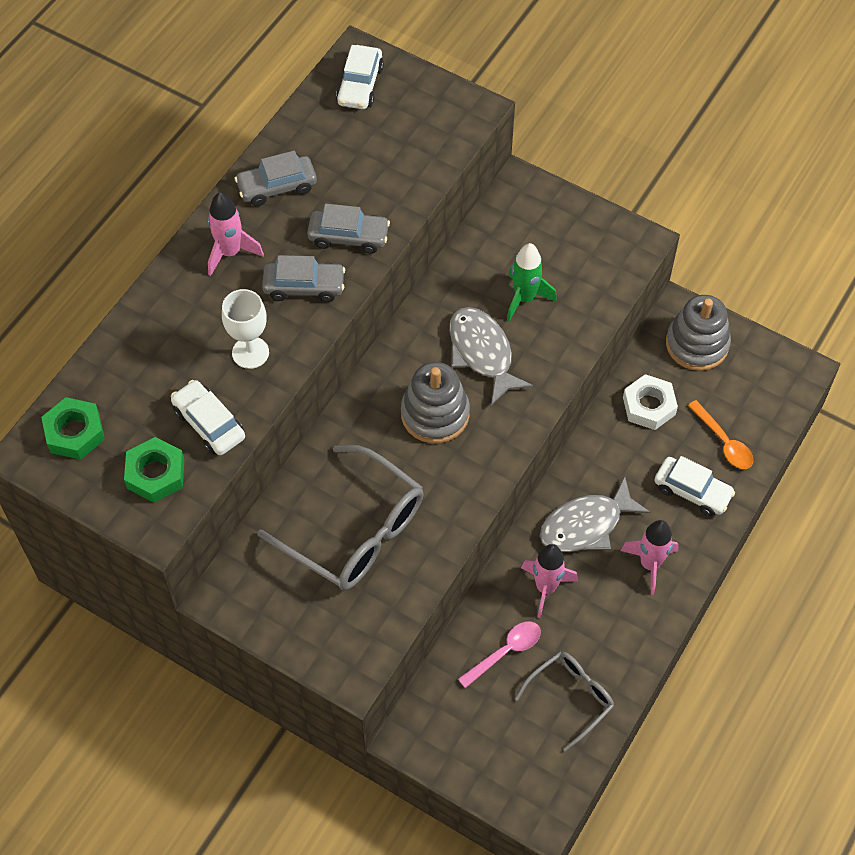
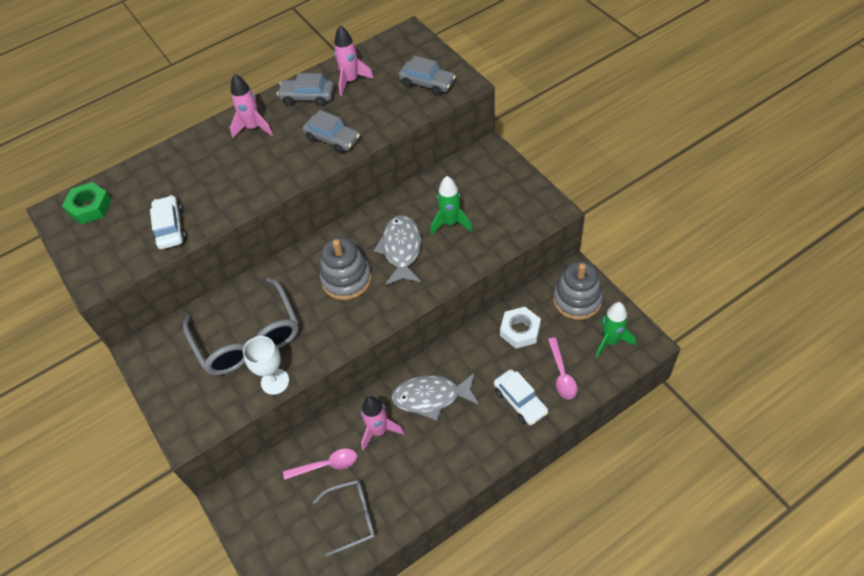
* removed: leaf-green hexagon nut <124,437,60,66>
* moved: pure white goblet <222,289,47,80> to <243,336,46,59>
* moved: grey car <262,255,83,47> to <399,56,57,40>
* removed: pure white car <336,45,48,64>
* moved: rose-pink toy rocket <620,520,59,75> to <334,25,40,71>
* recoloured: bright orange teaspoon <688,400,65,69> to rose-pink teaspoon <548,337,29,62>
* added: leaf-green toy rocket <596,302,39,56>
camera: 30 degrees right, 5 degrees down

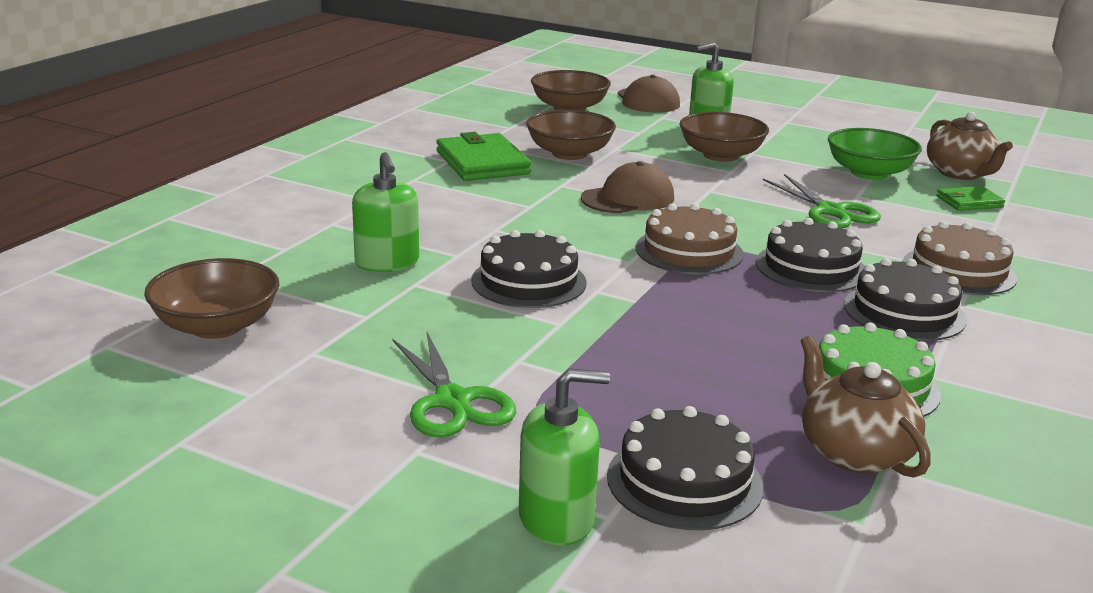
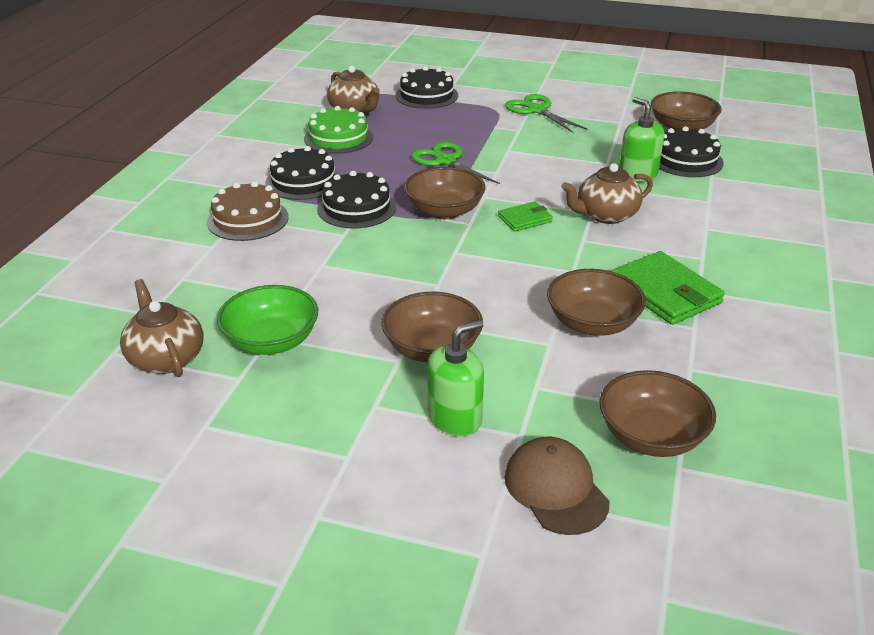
* moved: black layer cake <471,230,116,78> to <659,126,65,51>
* removed: leaf-green pump bottle <519,368,91,178>
* removed: russet cap <581,161,93,52>
* replaced: russet layer cake <636,203,108,71> to russet bowl <404,167,82,52>
* moved: leaf-green scissors <763,174,118,55> to <411,142,89,42>
* moved: leaf-green card wallet <936,186,69,25> to <498,202,55,30>
* added: russet tea pot <561,163,92,61>
camera: 170 degrees right, 10 degrees up

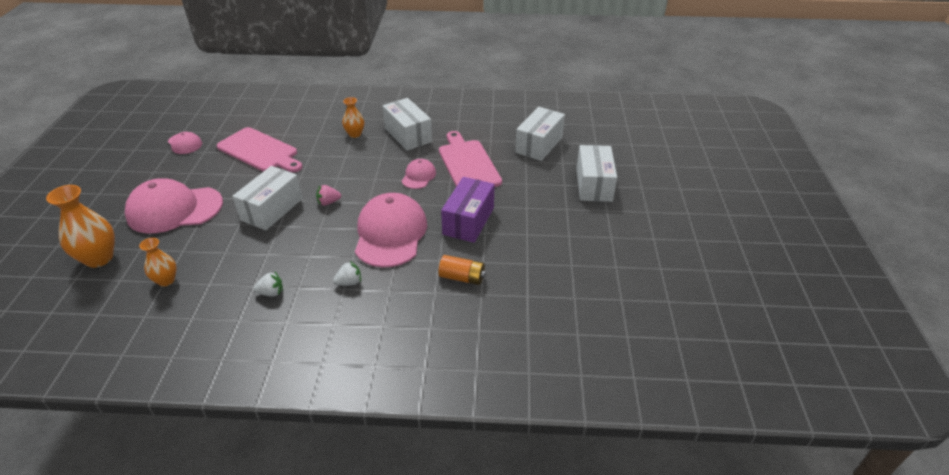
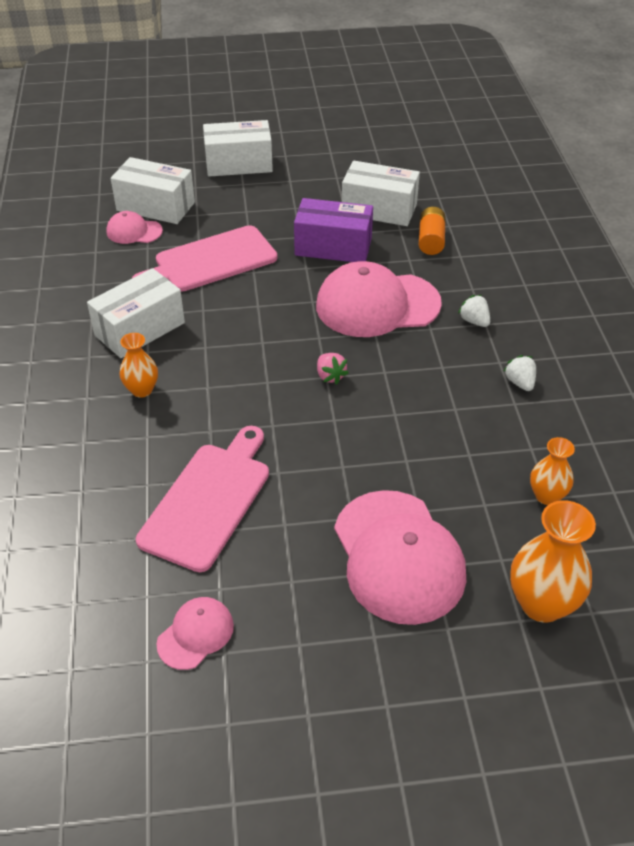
* moved: pure white parcel <232,166,71,64> to <342,161,78,65>
* moved: rose-pink cap <402,159,34,30> to <106,211,57,33>
camera: 100 degrees left, 5 degrees up

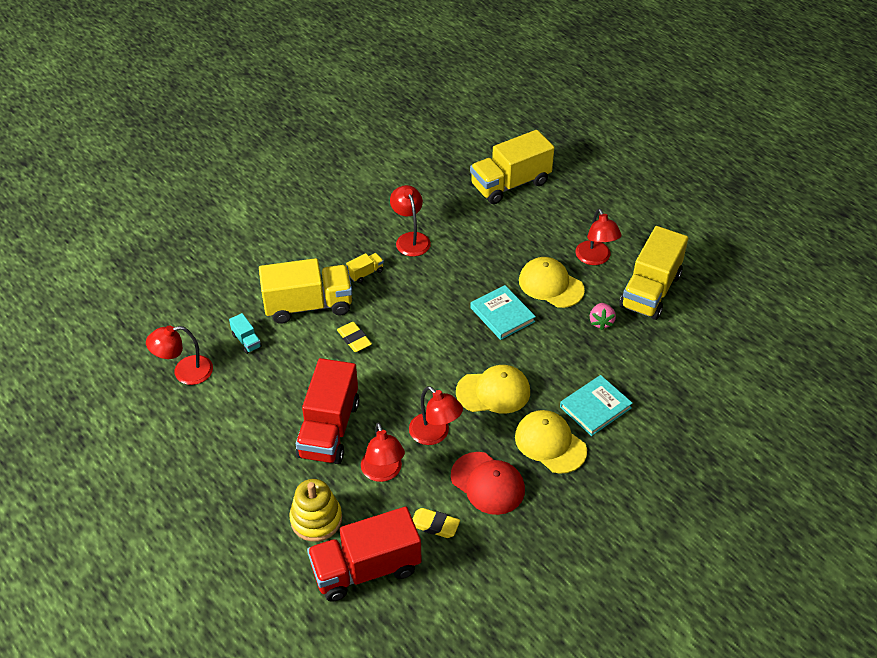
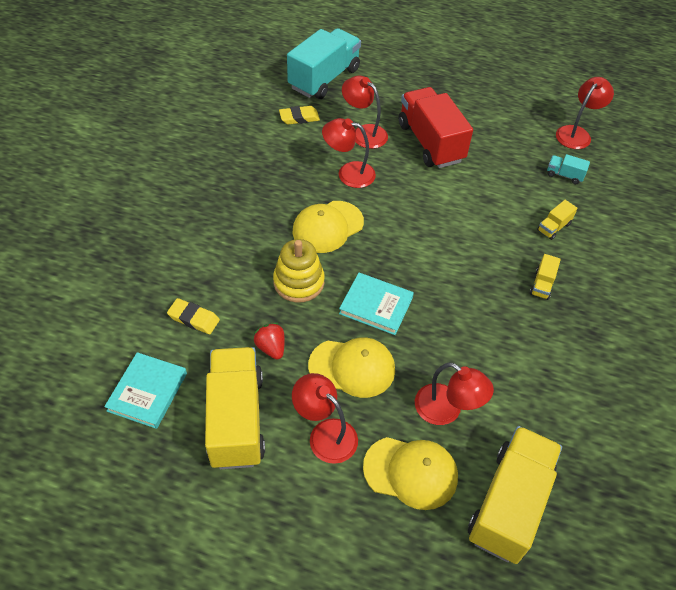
* resized: yellow lorry <259,258,93,66> = <537,200,41,40> x0.42
* moved: yellow ring stacker <289,479,53,63> to <273,239,52,63>
* recoloured: scarlet lorry <307,507,115,95> to aqua lorry <287,28,74,71>
* moved: yellow eraser <337,322,35,30> to <167,298,53,36>
* moved: scarlet desk lamp <390,185,41,72> to <415,362,79,63>
* removed: scarlet cap <451,452,74,63>
* moved: yellow cap <515,410,72,64> to <363,437,95,73>
* moved: aqua hardback <560,375,73,61> to <104,352,83,77>
* recoloured: rose-pink berry <590,303,26,27> to scarlet berry <253,323,32,37>
camera: 145 degrees right, 5 degrees up

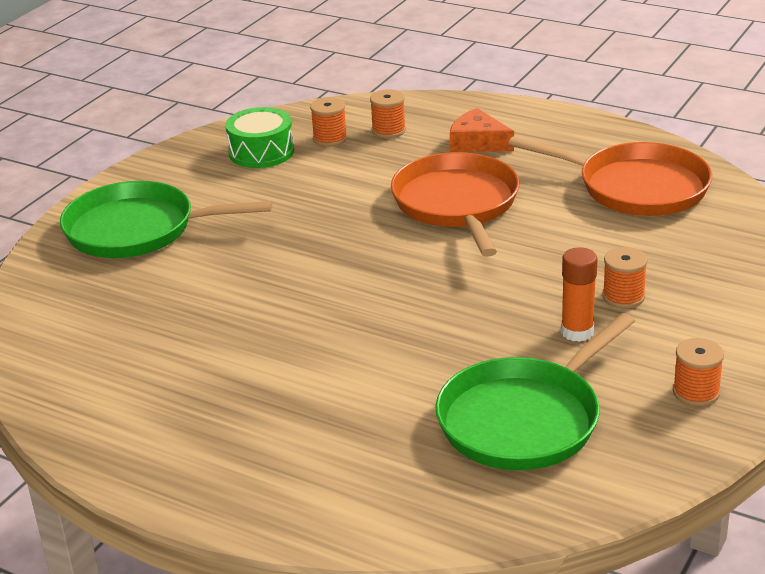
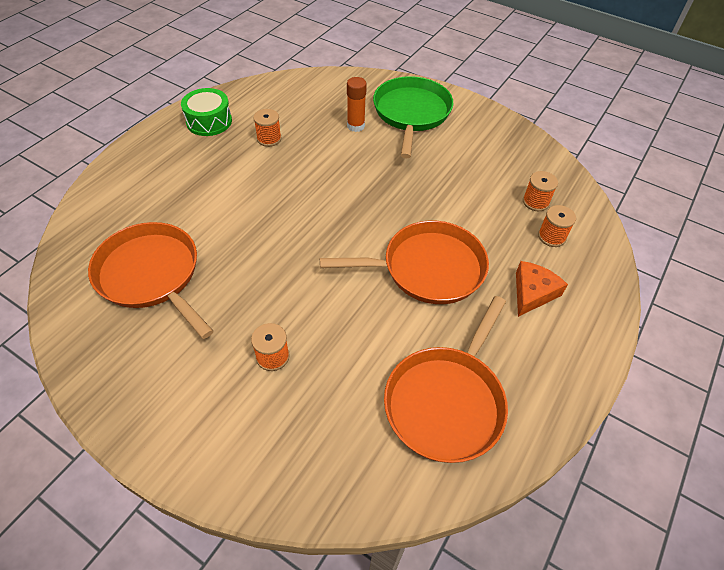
* moved: leaf-green drum <225,107,69,61> to <181,88,51,48>
* recoloured: leaf-green frying pan <435,313,200,157> to bright orange frying pan <88,222,125,117>
* moved: bright orange glue <561,247,36,95> to <347,77,20,55>
* moved: bright orange reel of thread <673,338,51,68> to <253,109,29,38>
camera: 90 degrees right, 20 degrees up

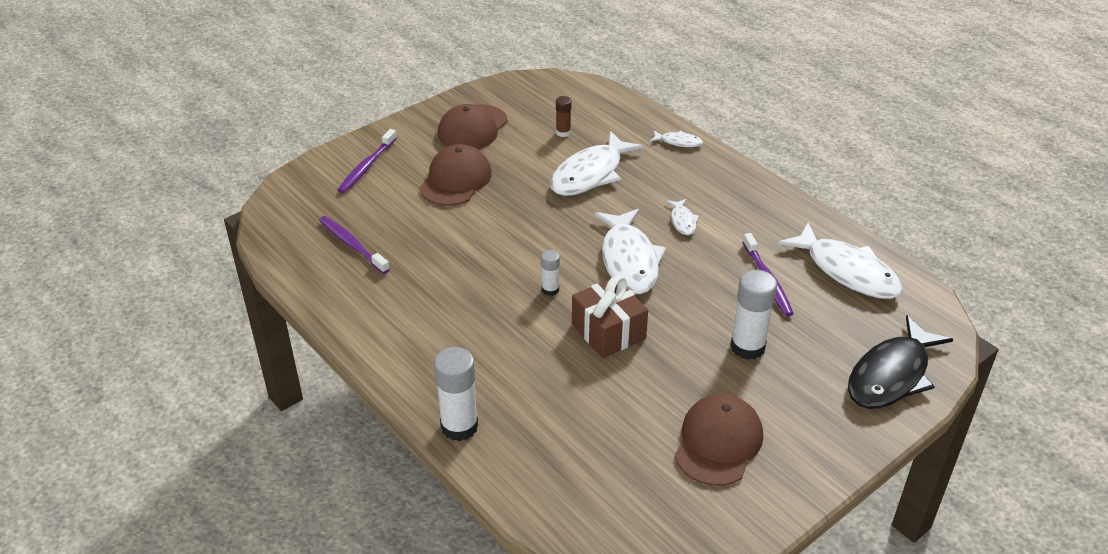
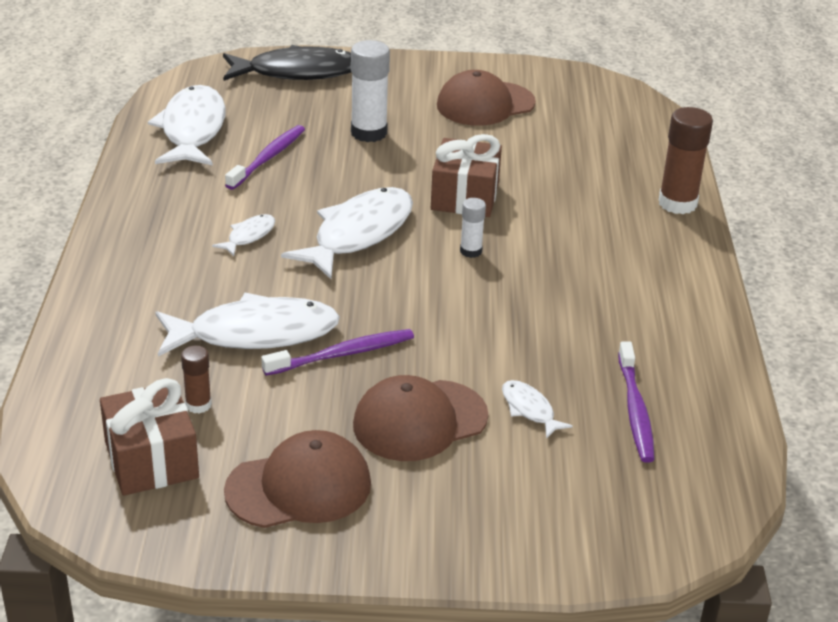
* moved: purple toothbrush <338,129,59,64> to <261,329,153,47>
* recoloured: pure white glue <434,347,44,94> to russet glue <658,107,55,107>
* moved: pure white fish <650,130,53,17> to <502,380,71,59>
* added: russet gift <100,378,99,118>
camera: 140 degrees left, 5 degrees down

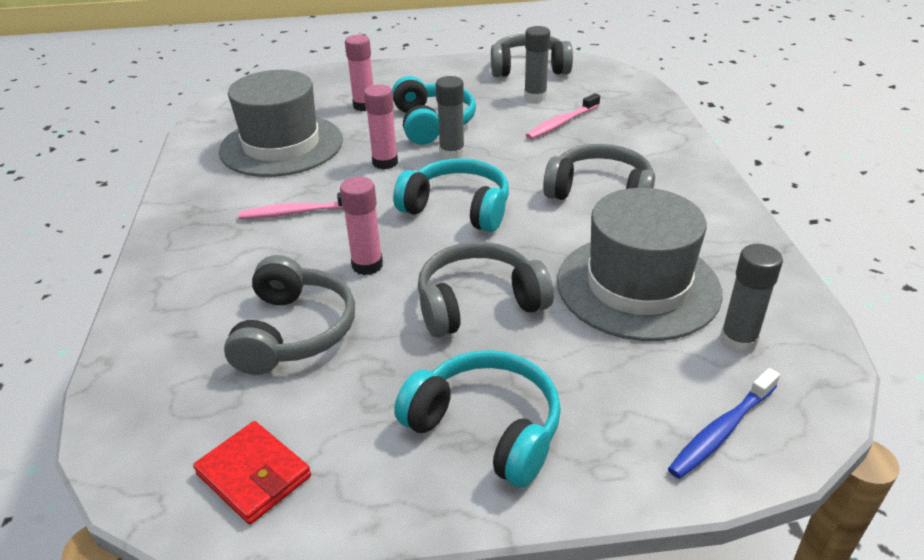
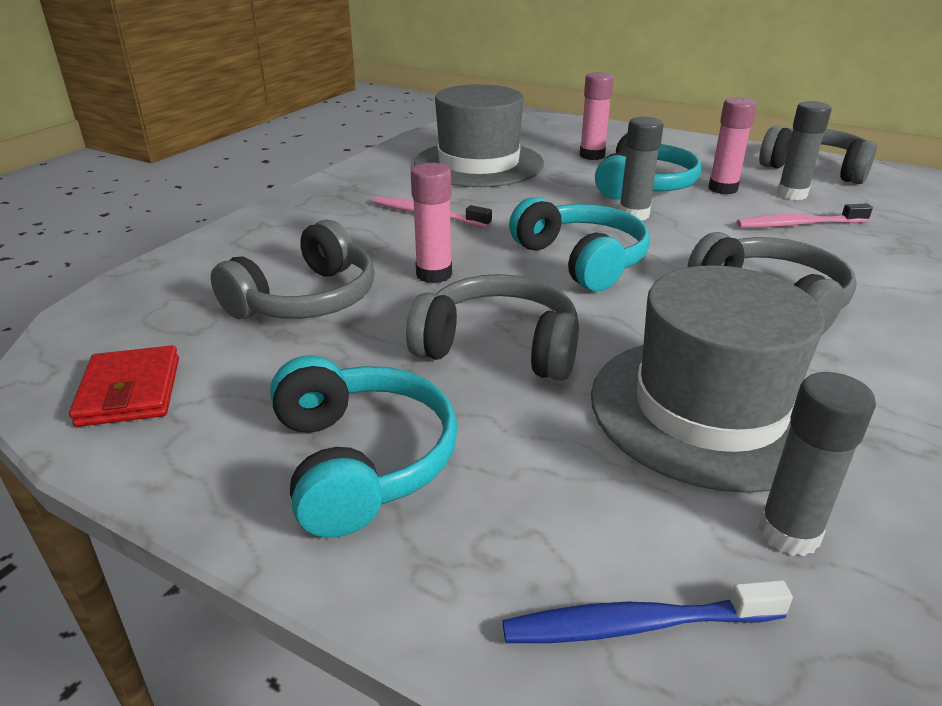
* moved: rose-pink glue <364,84,34,86> to <708,97,49,98>
camera: 35 degrees right, 5 degrees down

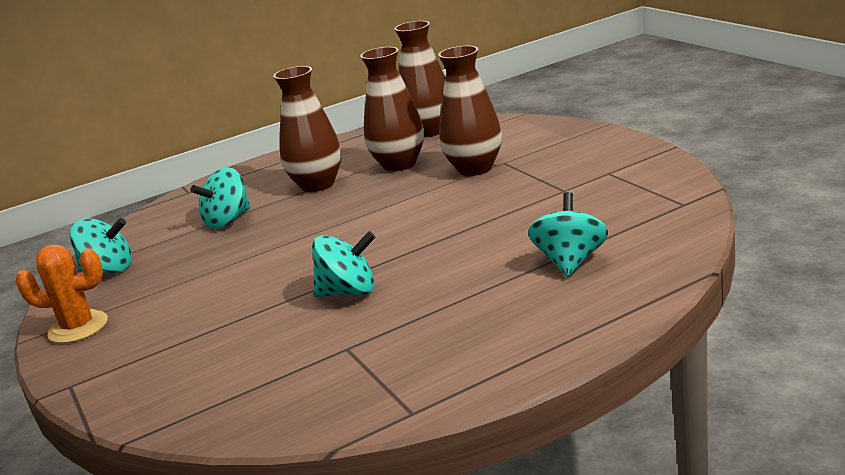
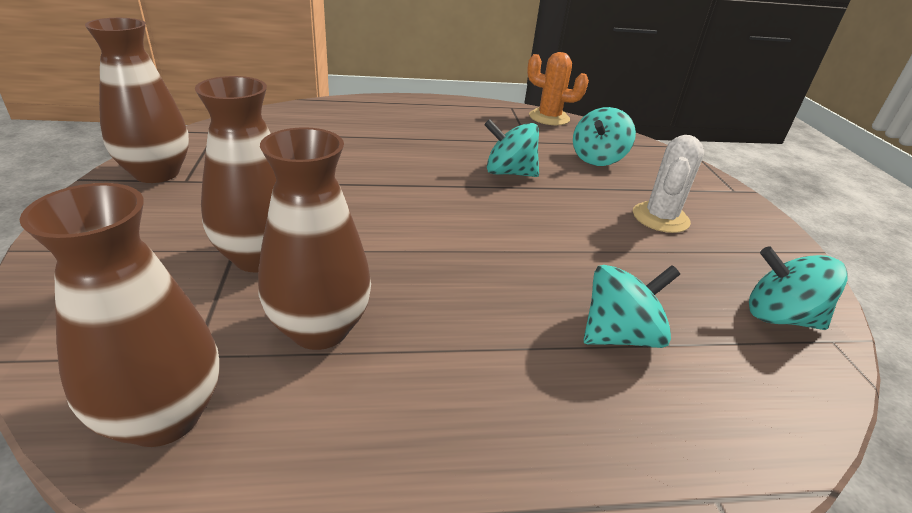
* moved: bright orange saguaro cactus <15,245,93,98> to <527,52,62,73>
* moved: russet vase <273,66,68,126> to <85,18,104,165>
* moved: aqua spinning top <528,192,80,85> to <573,107,63,59>
* added: pure white saguaro cactus <633,135,71,98>
camera: 165 degrees left, 10 degrees up

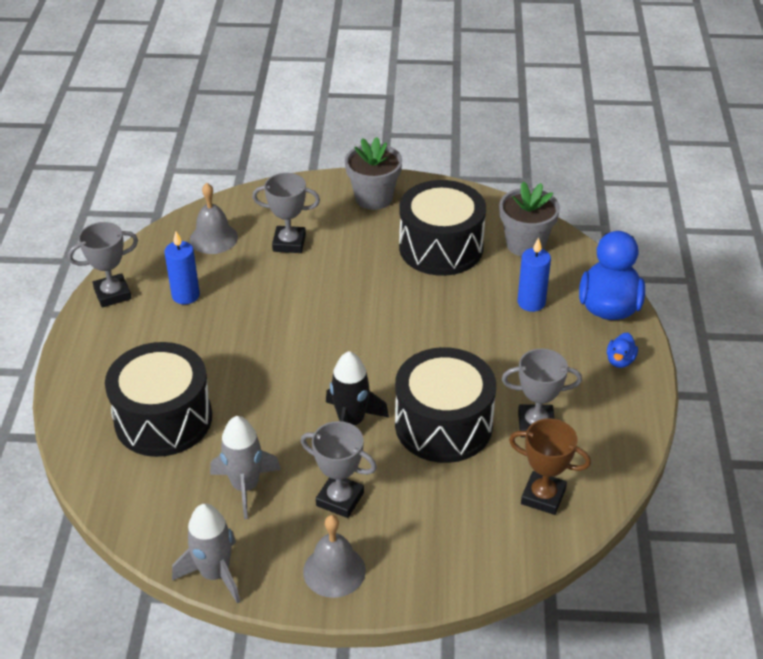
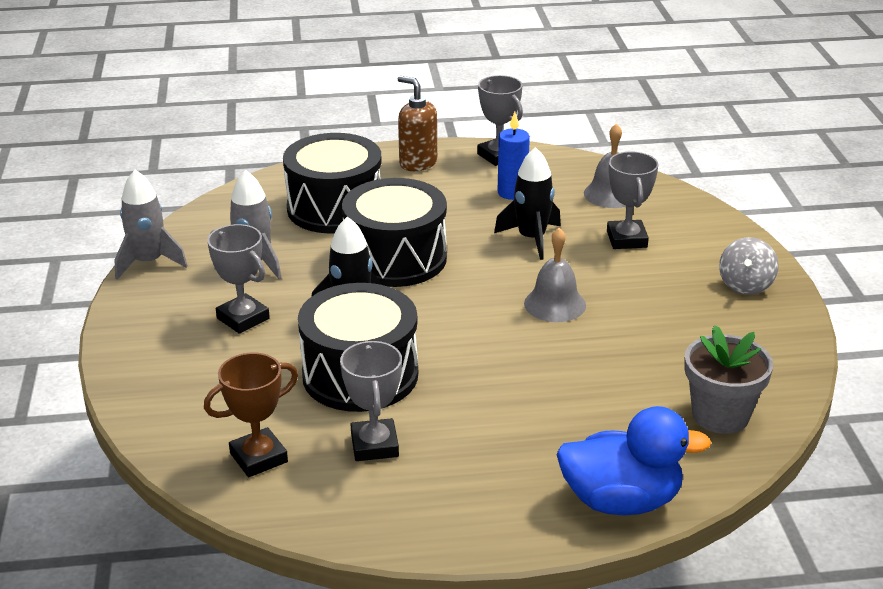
* turned: grey trophy <300,421,77,97> = <207,224,63,110> 60 degrees counterclockwise
* moved: grey hand bell <303,515,63,83> to <524,228,62,94>
* replaced: grey plant pot <345,137,57,73> to grey spinning top <719,237,60,58>
* moved: black drum <399,180,87,96> to <342,178,105,109>
* turned: russet trophy <509,418,82,97> = <204,353,94,124> 45 degrees clockwise
* removed: cobalt pillar candle <517,237,34,75>
* removed: cobalt duck <607,332,31,36>
* added: russet pump bottle <398,76,39,95>
* added: black toy rocket <494,147,67,113>
camera: 80 degrees right, 10 degrees down

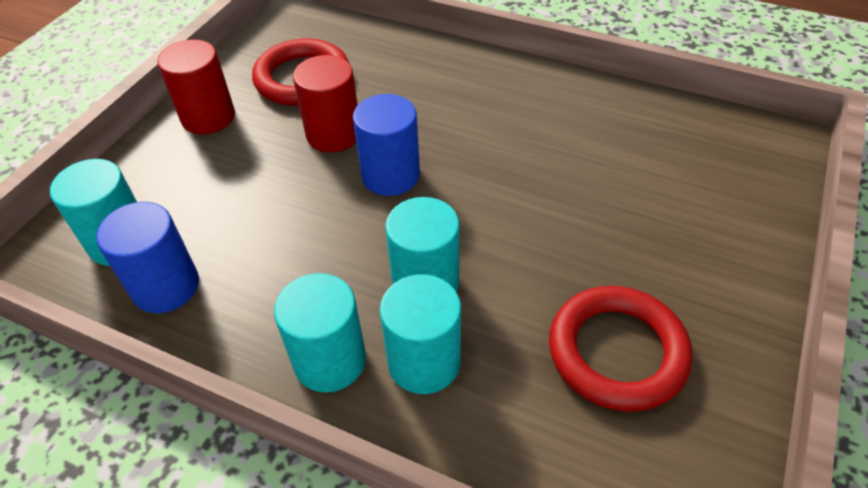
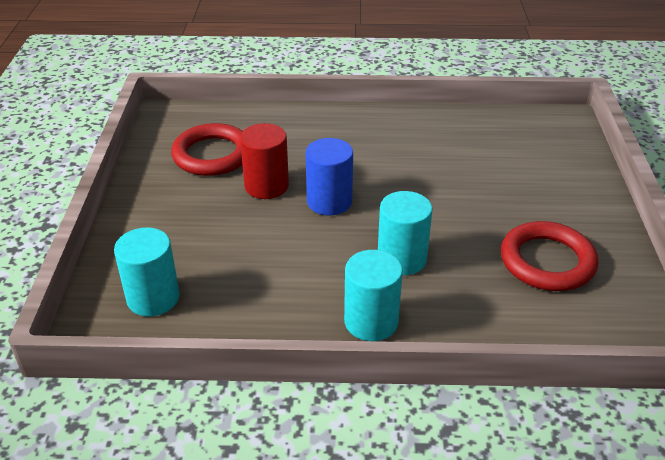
* removed: cobalt cylinder <96,202,103,111>
* removed: scarlet cylinder <157,39,78,95>
* removed: aqua cylinder <380,274,81,120>
camera: 25 degrees left, 10 degrees down

